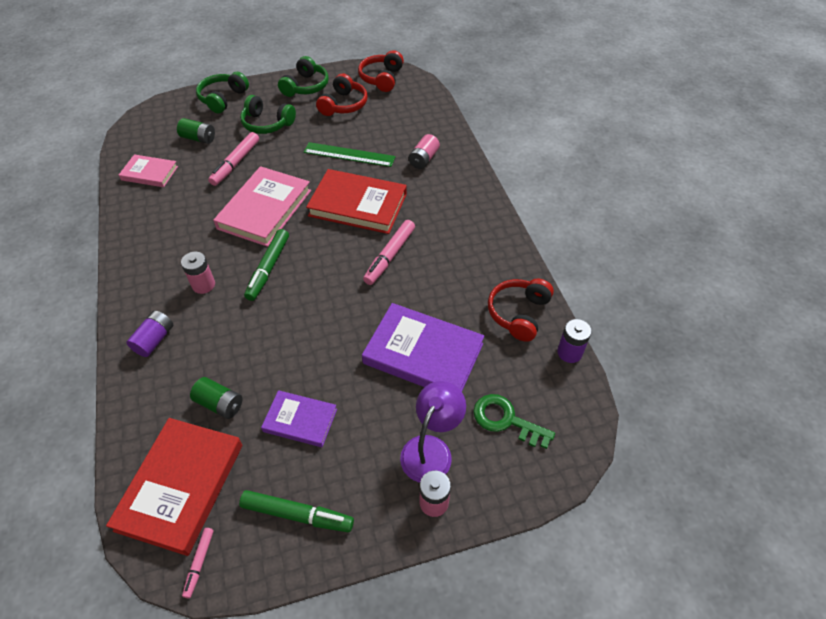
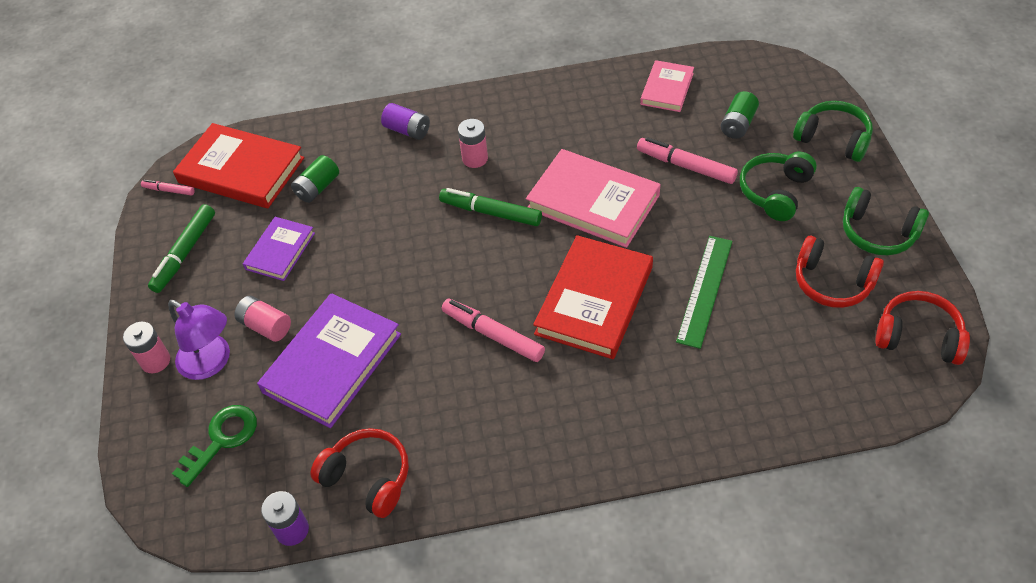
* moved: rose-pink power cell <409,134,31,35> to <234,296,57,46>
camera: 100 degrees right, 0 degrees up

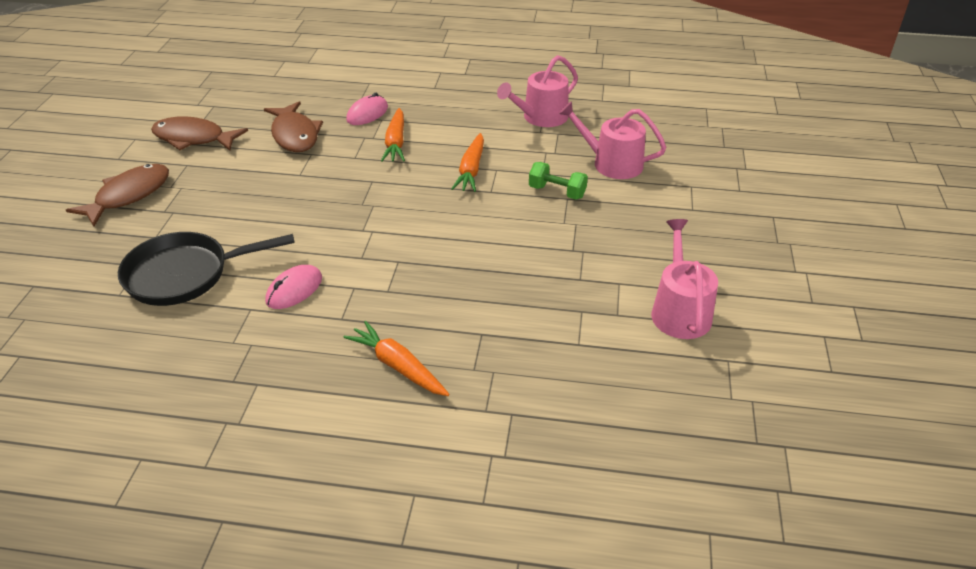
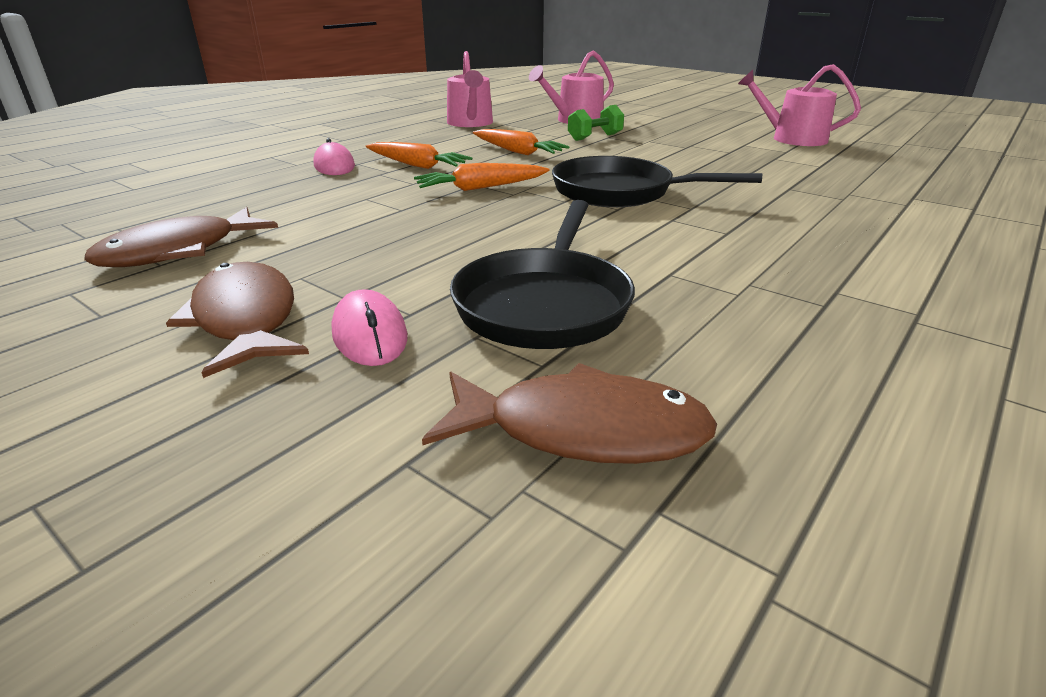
* moved: russet fish <264,101,59,51> to <422,363,295,101>
* moved: rose-pink mouse <265,265,57,44> to <331,289,76,77>
* moved: bright orange carrot <343,321,106,75> to <414,163,136,28>
* added: black frying pan <552,156,210,51>
camera: 60 degrees left, 10 degrees down

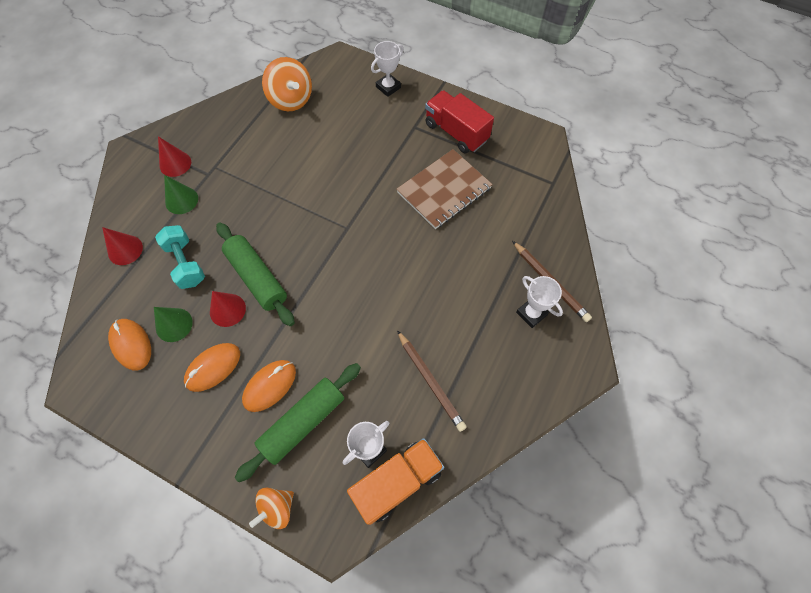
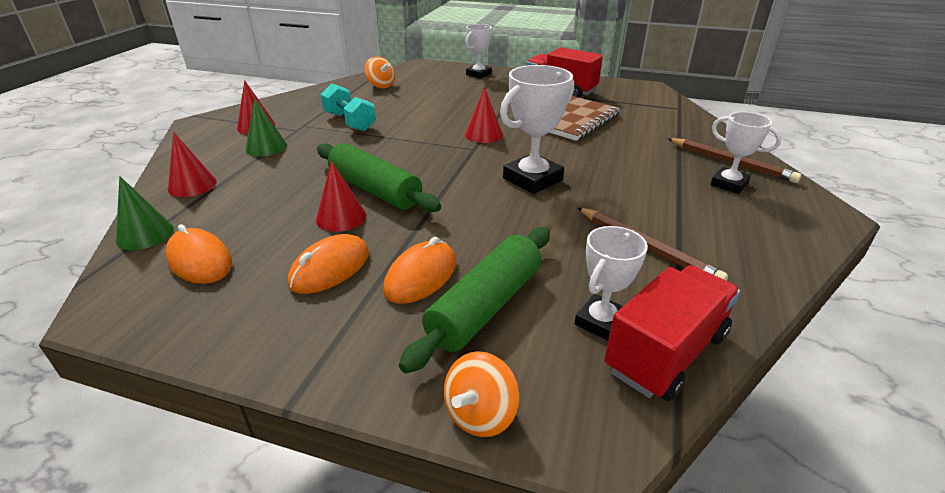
* moved: leaf-green solid cone <154,307,39,35> to <116,176,58,74>
* moved: aqua dumbbell <155,225,50,64> to <320,84,56,47>
* resized: bright orange spinning top <262,57,50,54> = <364,56,31,33> x0.63
* recoloured: bright orange lorry <347,438,97,87> to scarlet lorry <604,265,136,136>
* added: scarlet solid cone <465,87,38,56>
* added: pure white trophy <500,65,74,129>
camera: 10 degrees left, 30 degrees down

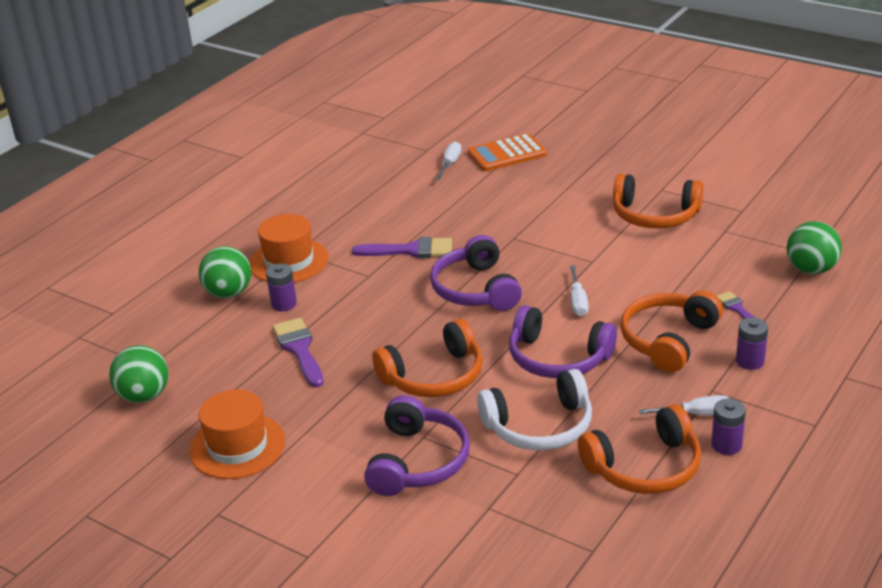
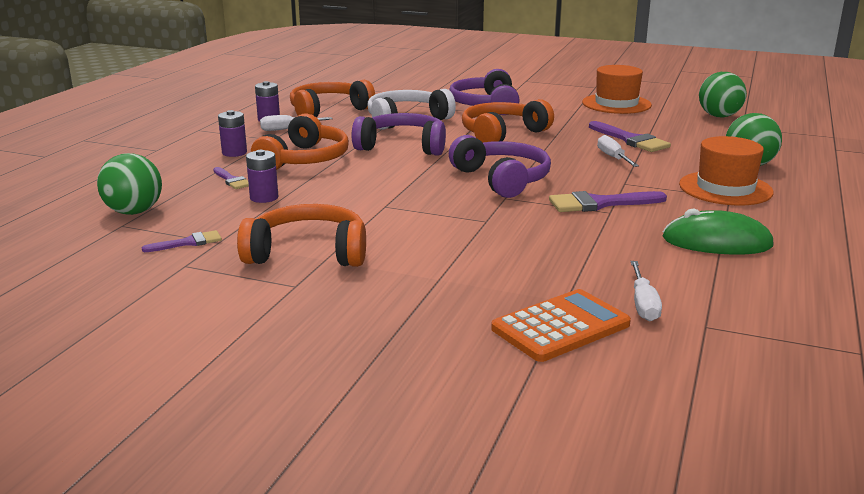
* moved: purple power cell <266,264,31,48> to <246,150,32,53>
* moved: pure white flat screwdriver <570,265,19,51> to <597,135,42,32>
* added: purple brush <142,230,80,22>
* added: leaf-green mouse <663,208,111,47>
camera: 165 degrees right, 10 degrees down

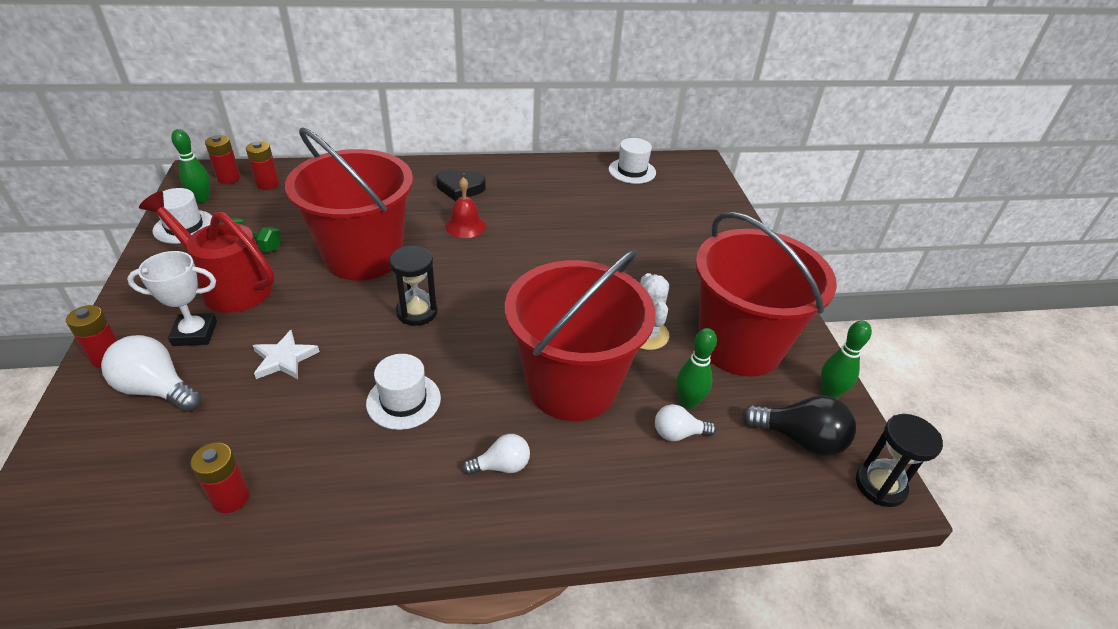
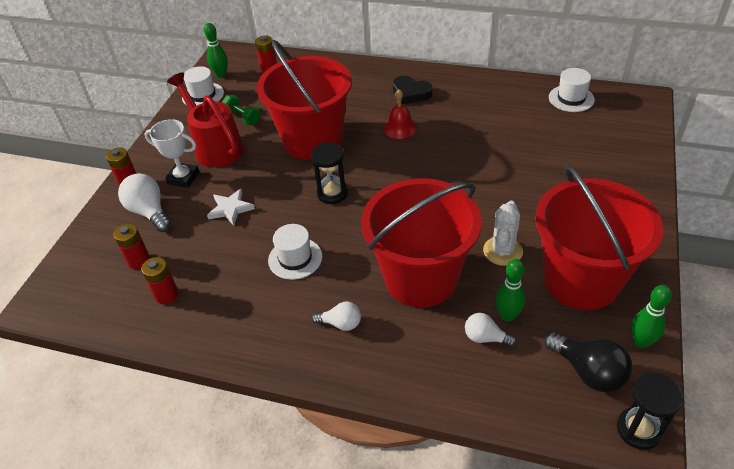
* moved: scarlet power cell <205,135,35,49> to <113,224,37,45>
camera: 30 degrees right, 5 degrees up

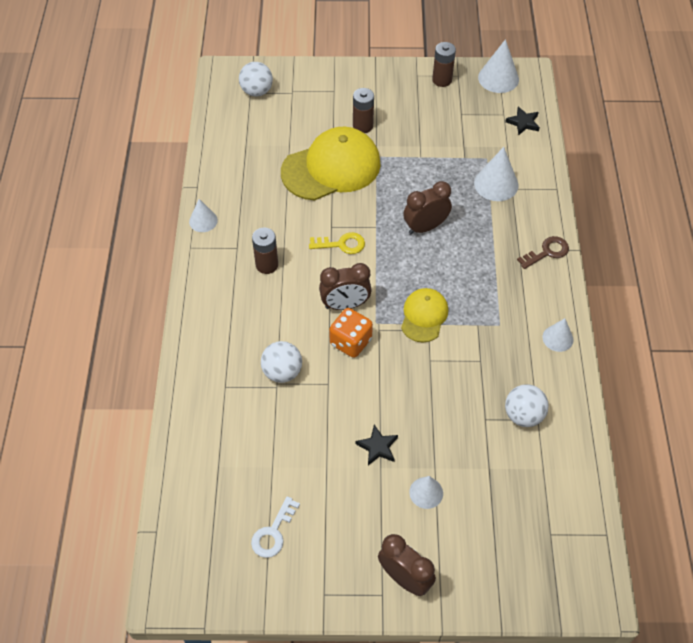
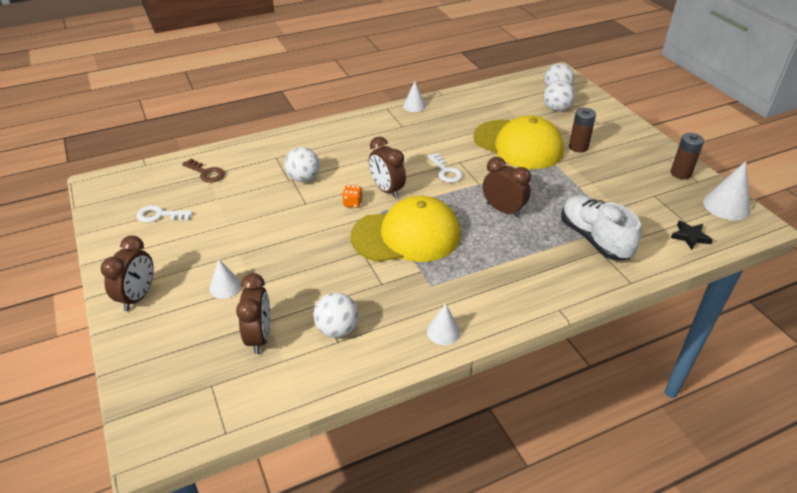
* removed: russet power cell <252,228,26,46>
* recoloured: yellow latchkey <309,232,56,22> to pure white latchkey <428,153,35,30>
* resized: bright orange dice <329,308,44,50> = <342,185,21,23> x0.57
* removed: black star <356,425,42,40>
* resized: yellow cap <401,288,47,54> = <351,196,110,66> x1.85
* replaced: pure white solid cone <474,147,45,54> to pure white sneaker <561,195,80,65>
* moved: russet latchkey <517,236,52,33> to <182,159,43,24>
* added: russet bedside clock <236,273,34,81>
* added: pure white sphere <544,80,31,31>
camera: 65 degrees right, 15 degrees down

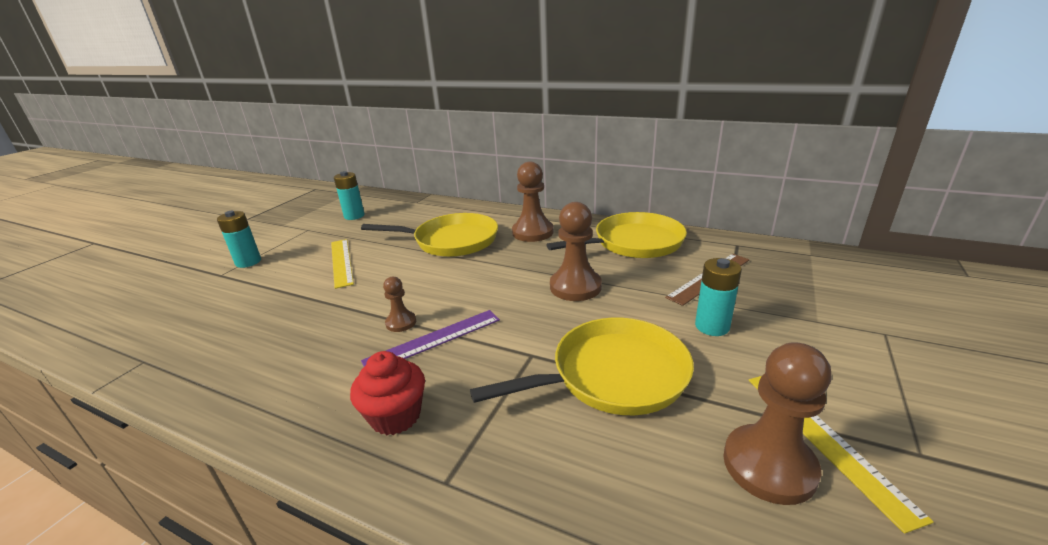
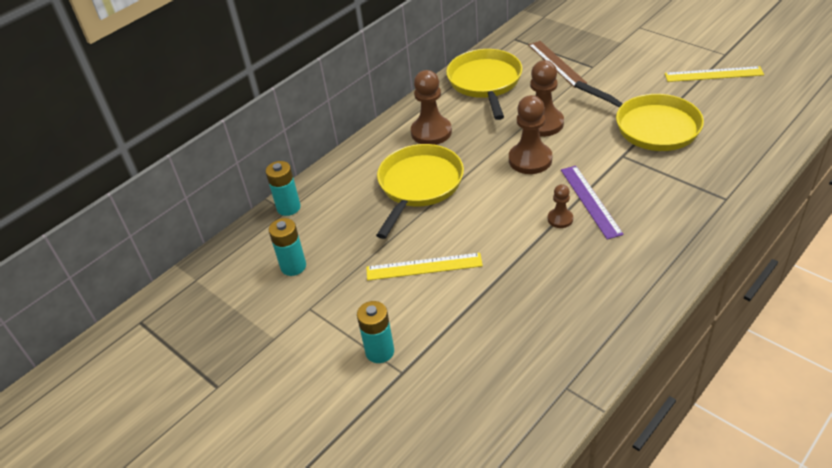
* removed: scarlet fairy cake <350,351,75,84>
* turned: yellow frying pan <470,318,224,97> = <574,81,130,70> 135 degrees clockwise
* moved: aqua power cell <695,258,47,78> to <265,161,36,55>
* moved: russet pawn <723,342,109,163> to <509,95,43,79>
camera: 70 degrees left, 15 degrees up

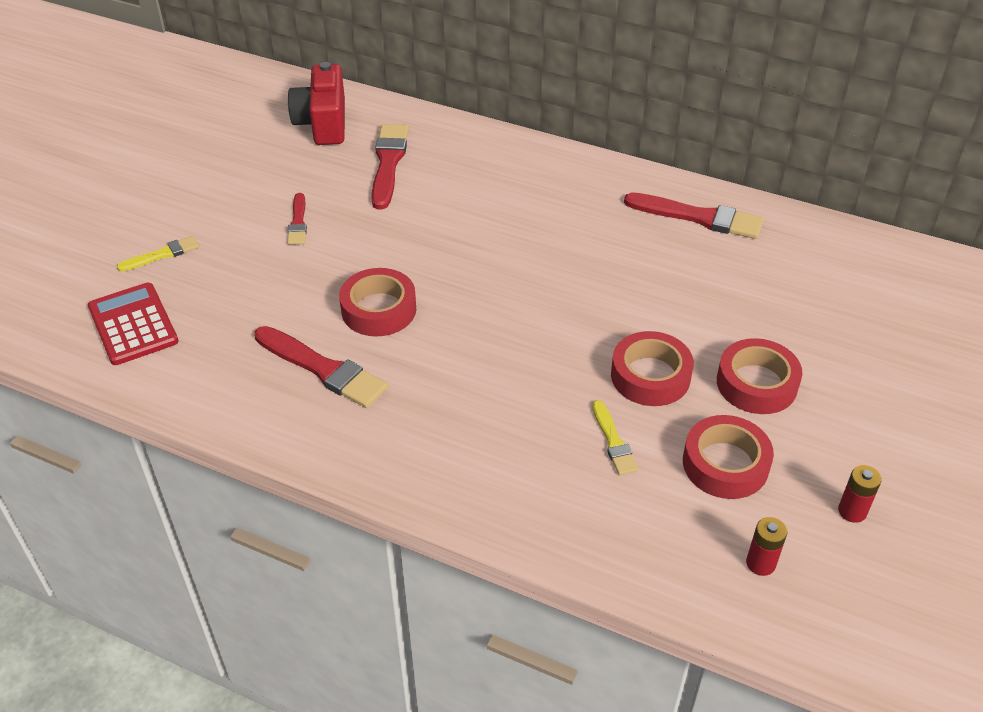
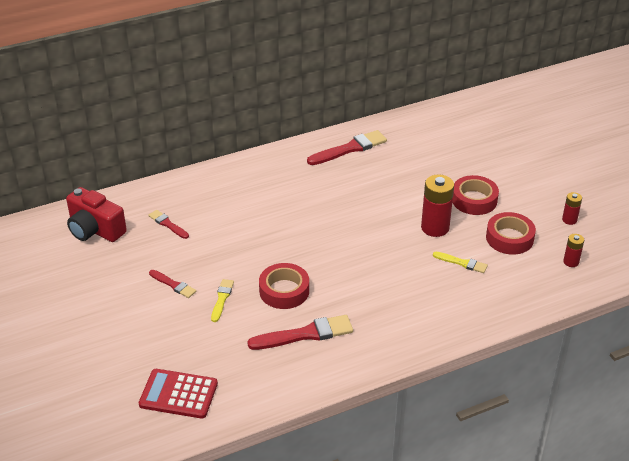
* moved: yellow brush <117,236,82,36> to <211,279,23,43>
* resized: scarlet brush <371,124,38,86> = <148,210,41,29> x0.57
* replaced: scarlet sticky tape <611,331,83,75> to scarlet power cell <421,174,33,63>
camera: 50 degrees left, 5 degrees down

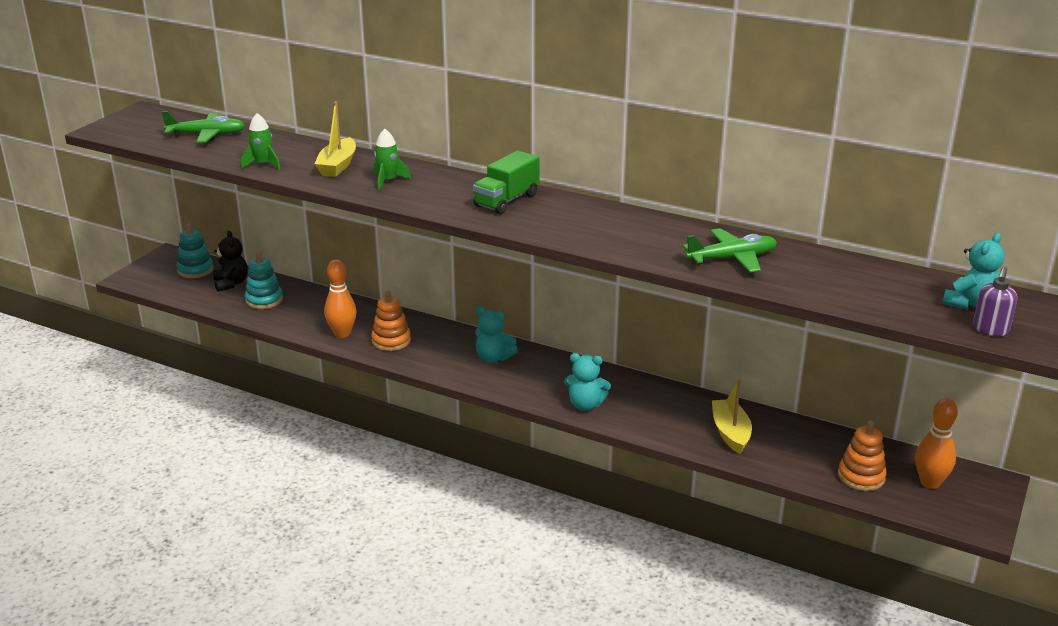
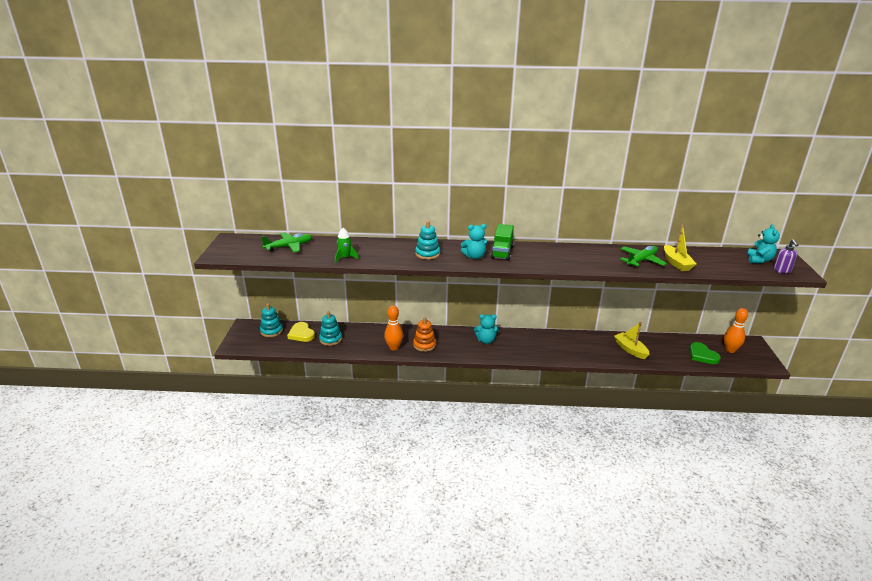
* replaced: black stuffed bear <213,230,35,62> to yellow heart shape <287,322,28,20>
* moved: yellow boat <314,101,42,76> to <664,225,32,46>
* replaced: leaf-green toy rocket <374,129,37,62> to aqua ring stacker <415,221,25,39>
* moved: aqua stuffed bear <564,353,47,58> to <461,224,27,35>
* replaced: bright orange ring stacker <838,421,49,70> to leaf-green heart shape <690,342,31,22>
camera: 25 degrees left, 0 degrees up

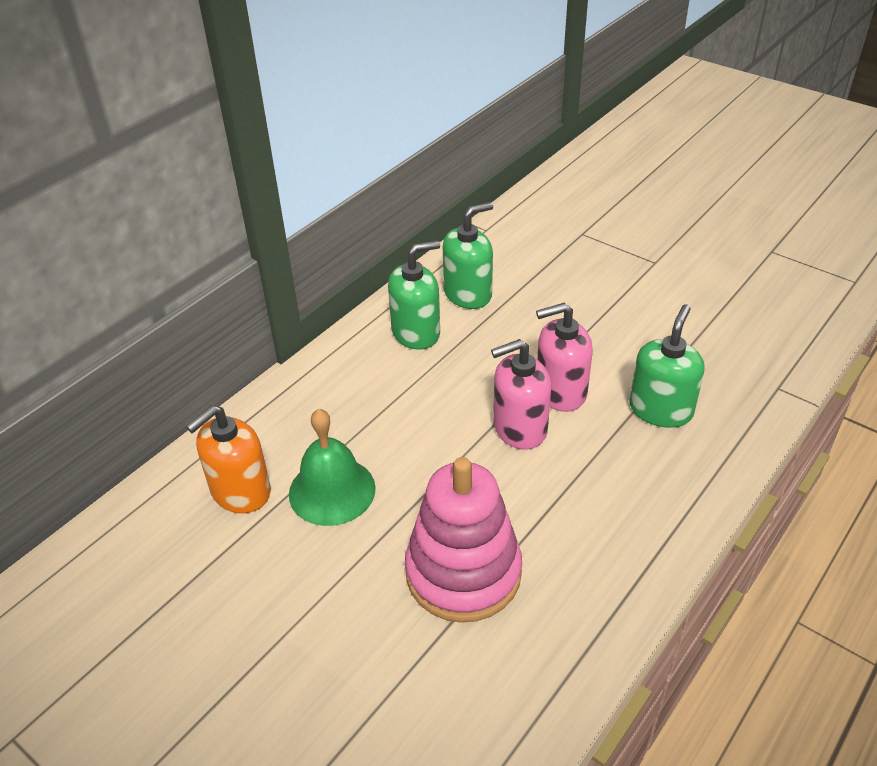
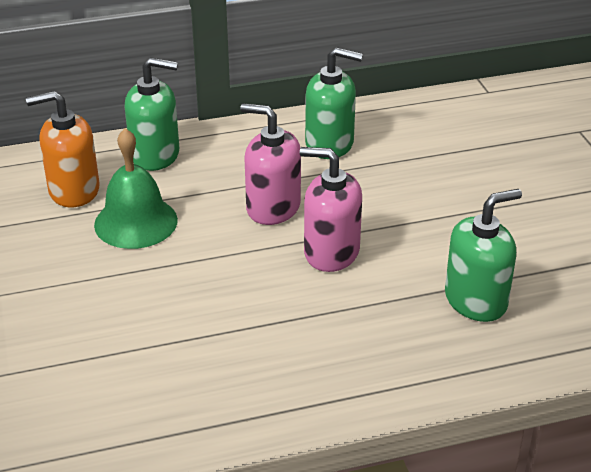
* removed: rose-pink ring stacker <405,457,117,166>
* moved: leaf-green pump bottle <443,202,50,107> to <125,57,54,114>
* moved: rose-pink pump bottle <536,303,57,109> to <240,103,61,122>
camera: 35 degrees right, 5 degrees down

